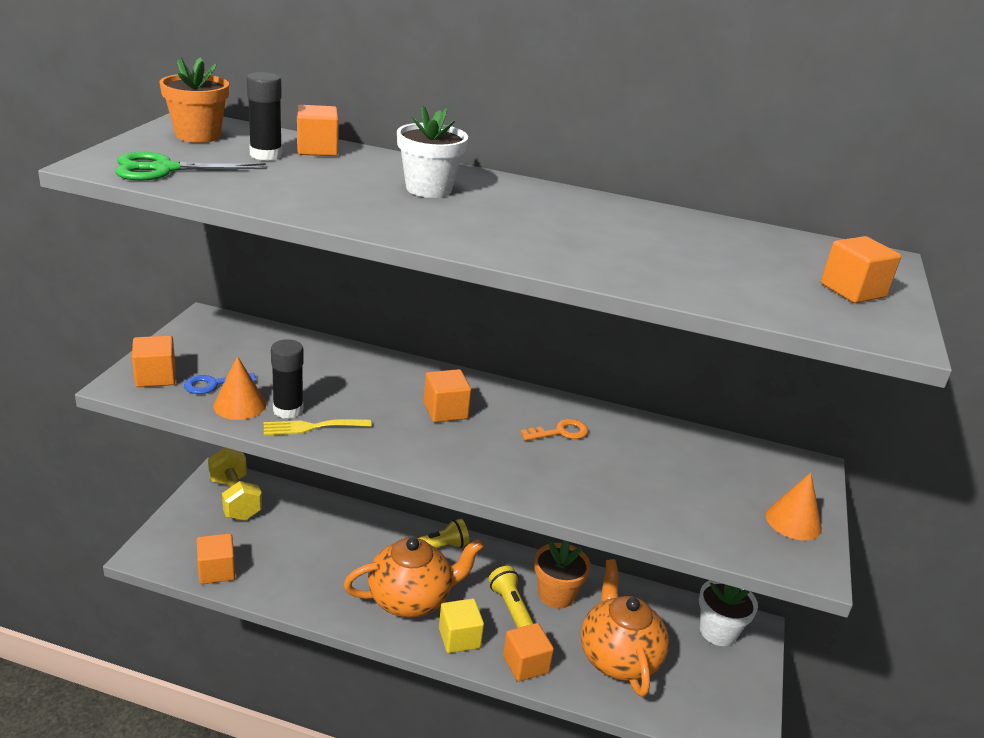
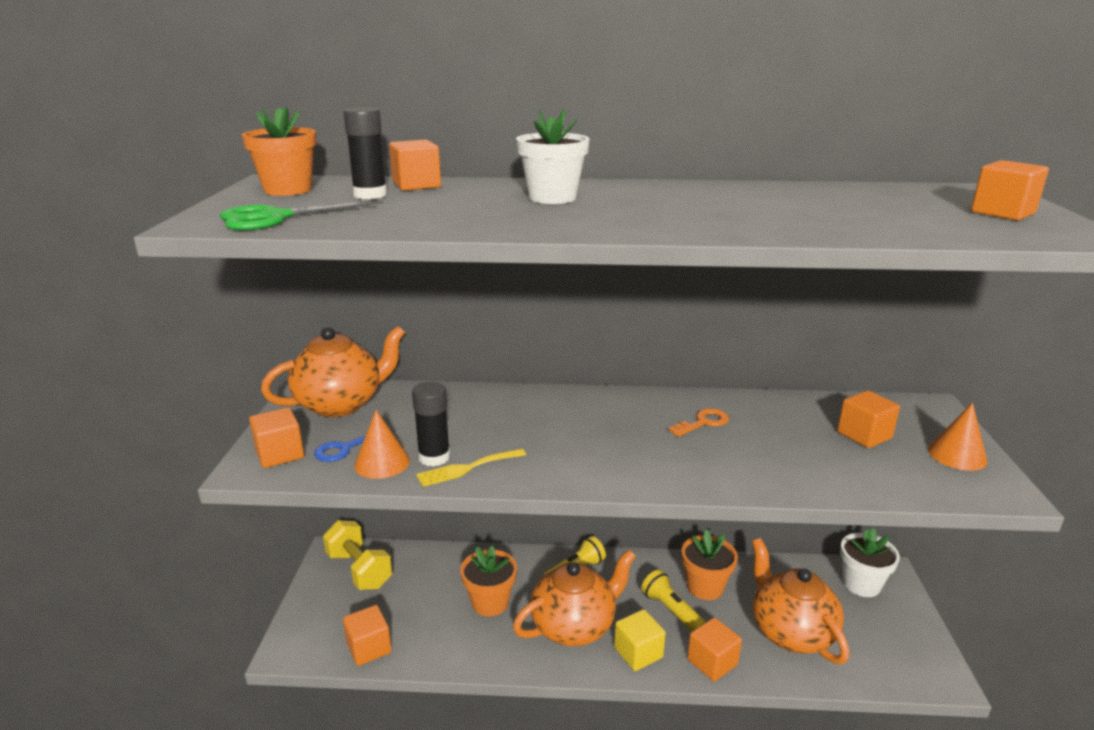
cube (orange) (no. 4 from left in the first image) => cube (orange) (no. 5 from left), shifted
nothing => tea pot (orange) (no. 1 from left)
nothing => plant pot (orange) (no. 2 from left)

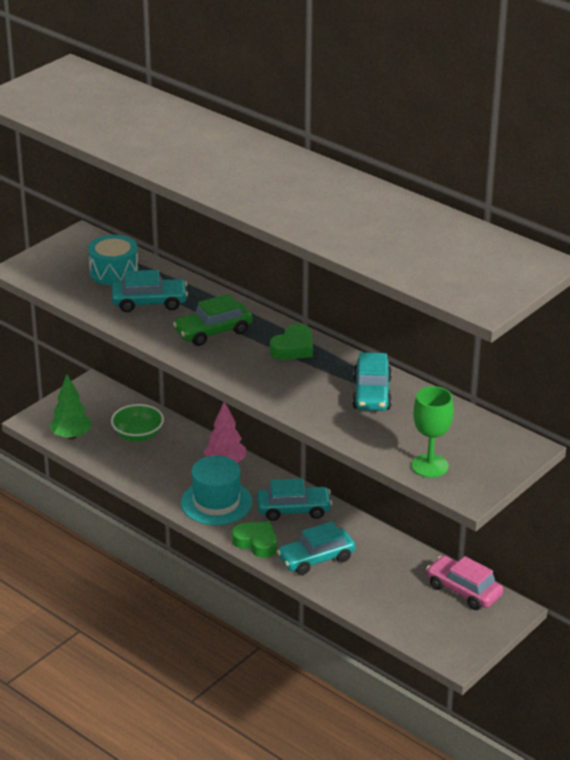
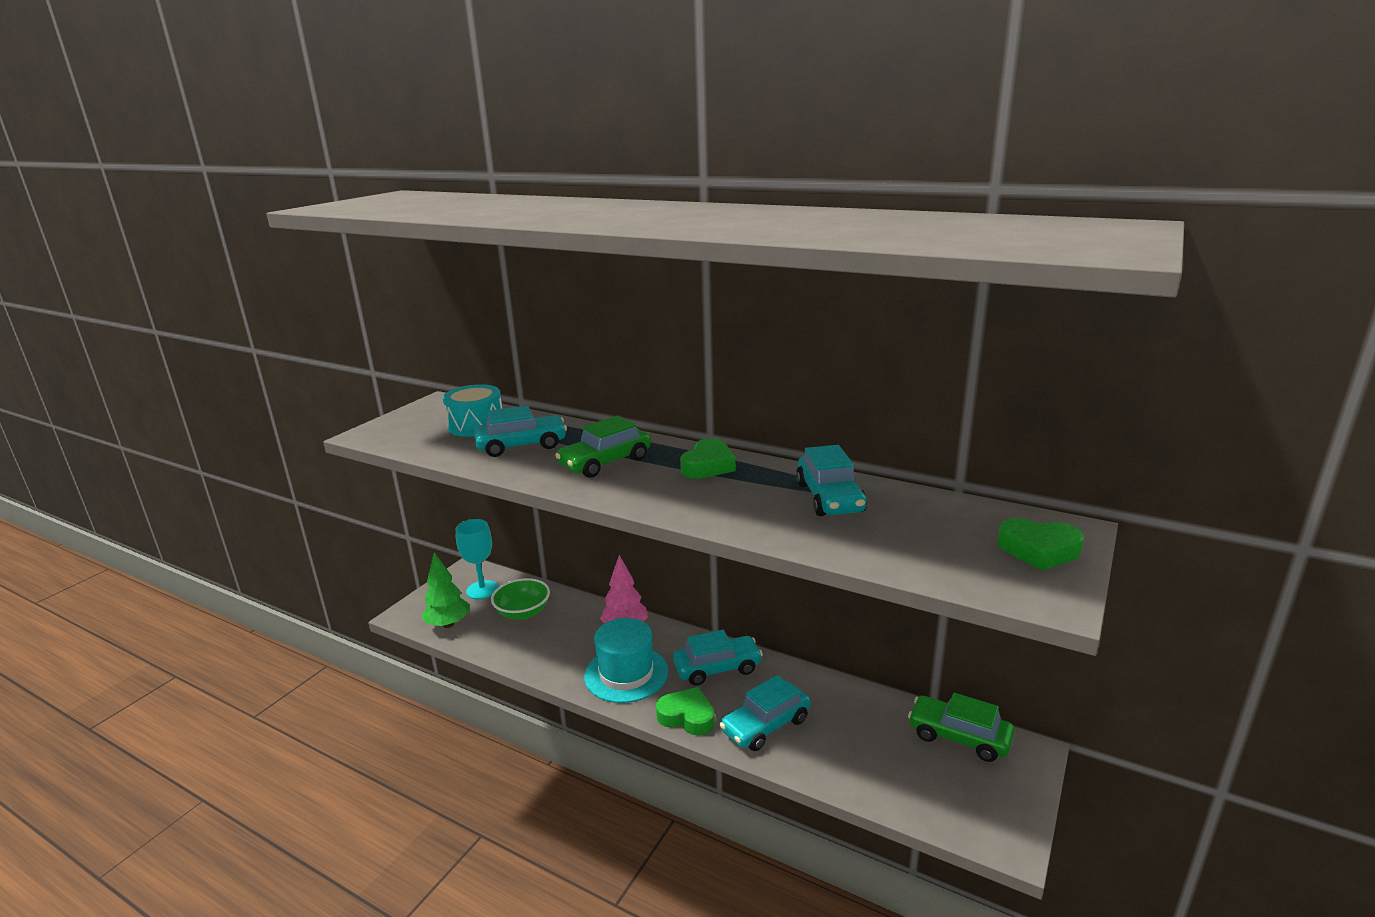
chalice (emerald) => nothing
car (pink) => car (emerald) (no. 2 from left)
nothing => heart shape (emerald) (no. 3 from left)
nothing => chalice (turquoise)

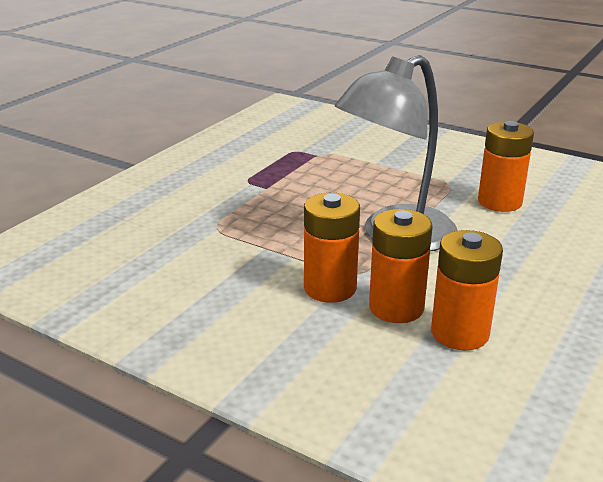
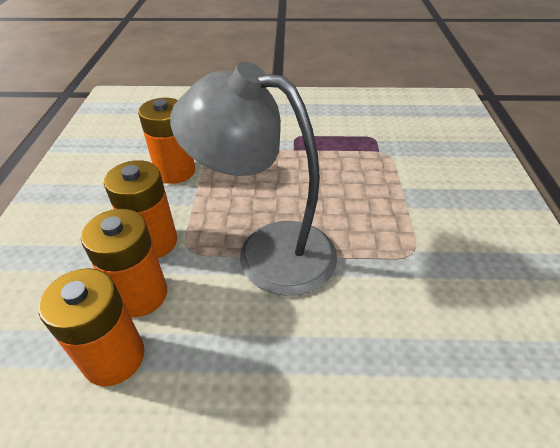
battery (orange) (no. 4 from left), shifted

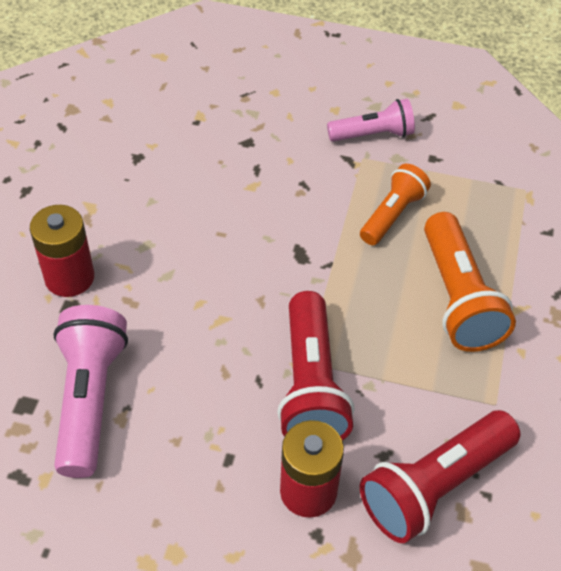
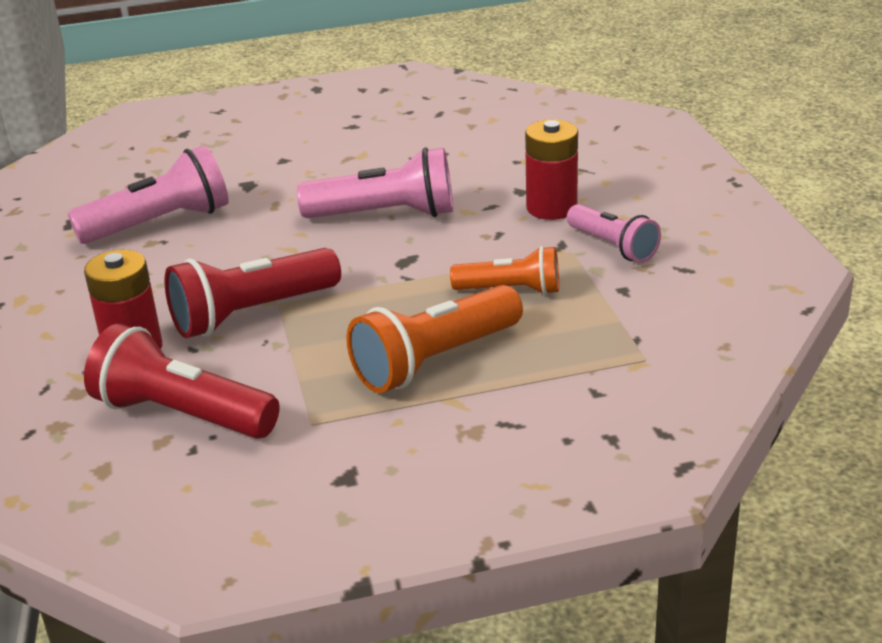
battery (scarlet) (no. 1 from left in the first image) => battery (scarlet) (no. 2 from left), shifted
nothing => torch (pink) (no. 2 from left)

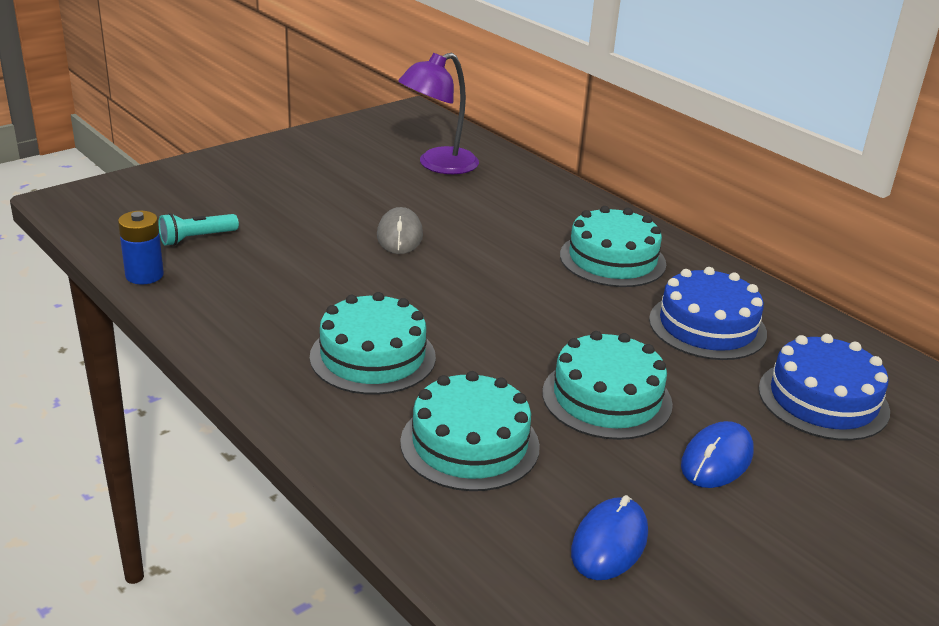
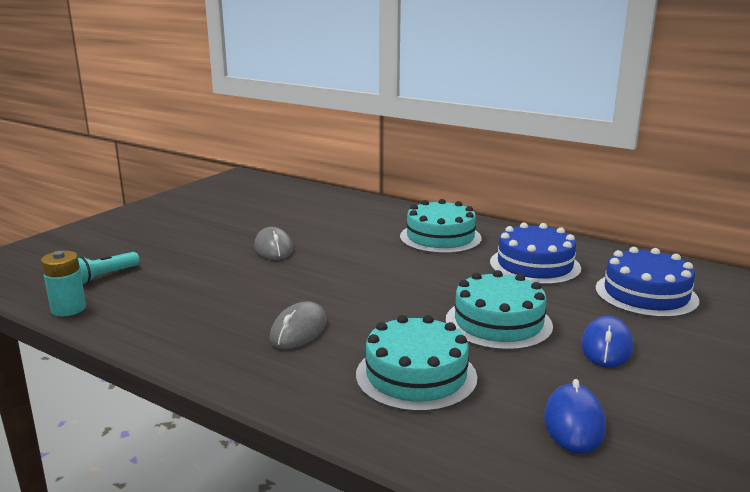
lamp (purple) => nothing
battery (royal blue) => battery (turquoise)
layer cake (turquoise) (no. 1 from left) => mouse (grey) (no. 2 from left)

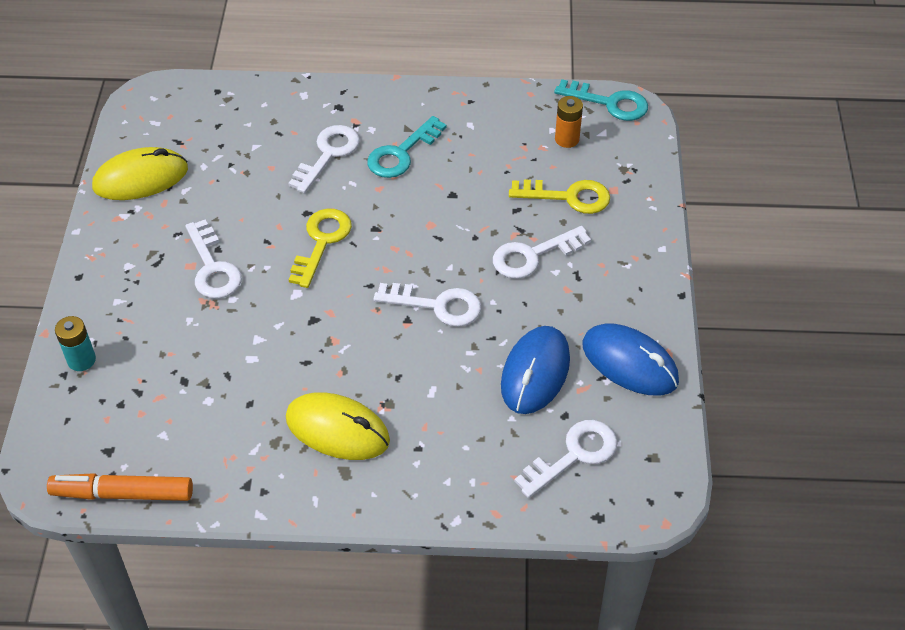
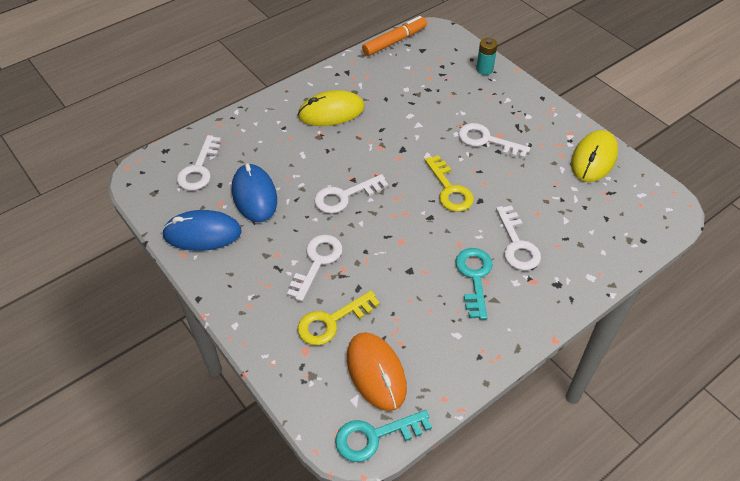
battery (orange) => mouse (orange)

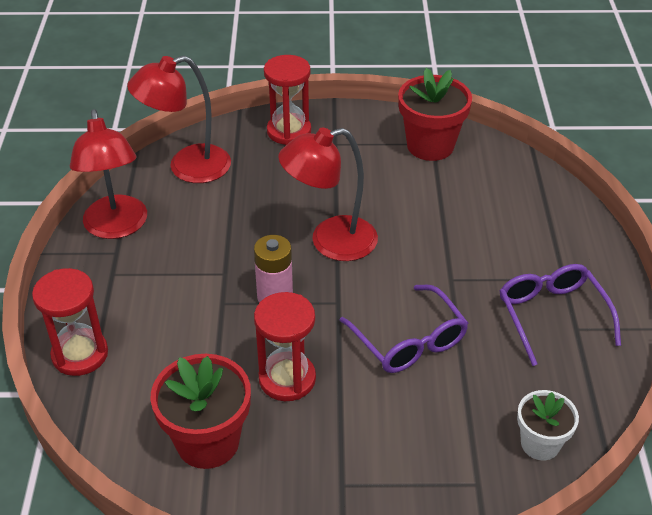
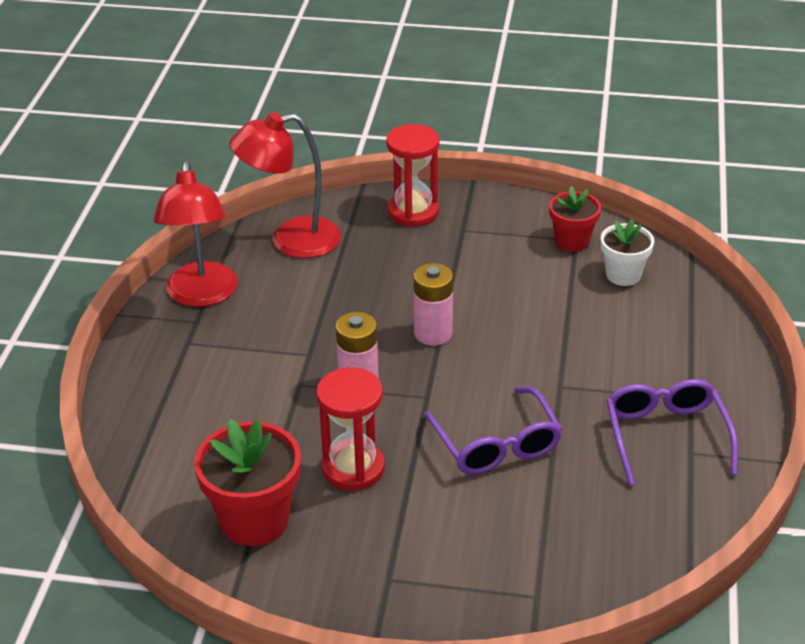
plant pot (scarlet) (no. 2 from left), x0.62
lamp (scarlet) (no. 3 from left) => battery (pink) (no. 2 from left)
sand timer (scarlet) (no. 1 from left) => nothing
plant pot (white), shifted

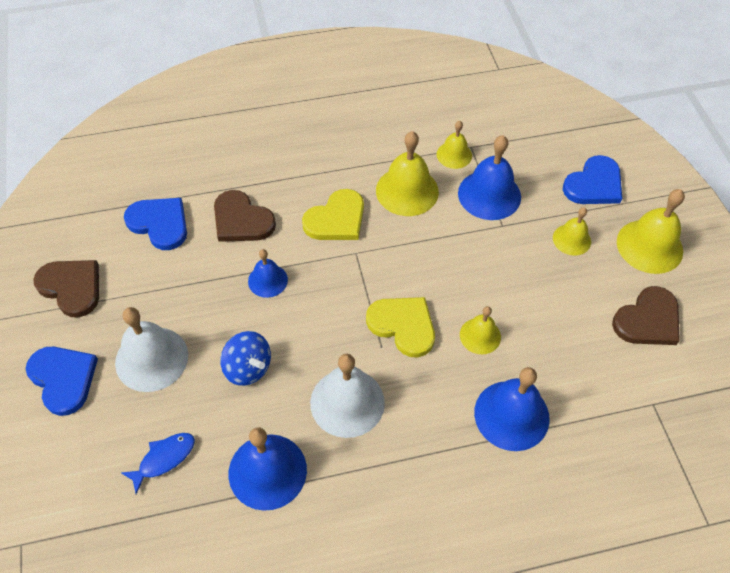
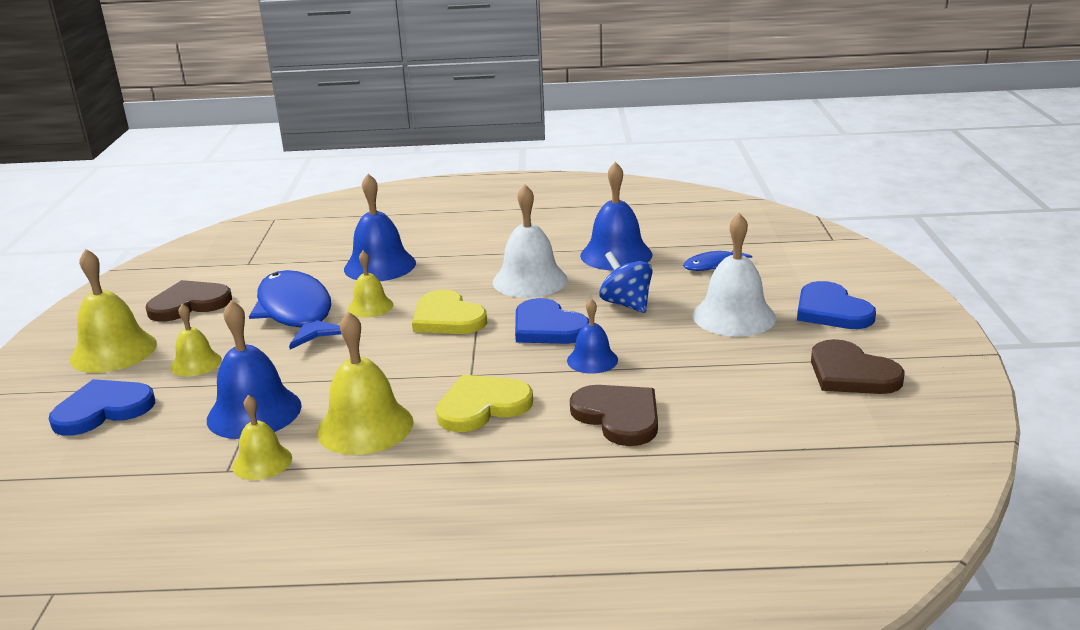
heart shape (royal blue) (no. 2 from left), shifted
nothing => fish (royal blue) (no. 1 from left)

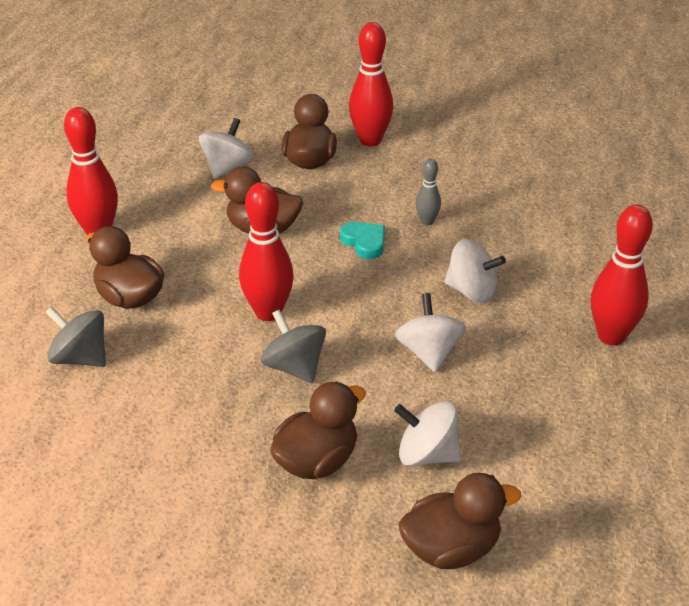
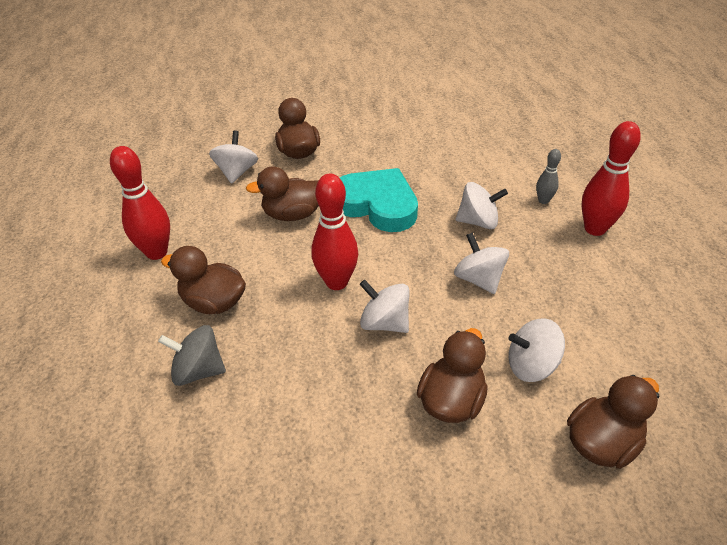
skittle (scarlet) (no. 3 from left) => nothing
skittle (grey), shifted
heart shape (turquoise), x2.14
toy top (grey) (no. 2 from left) => toy top (white) (no. 2 from left)

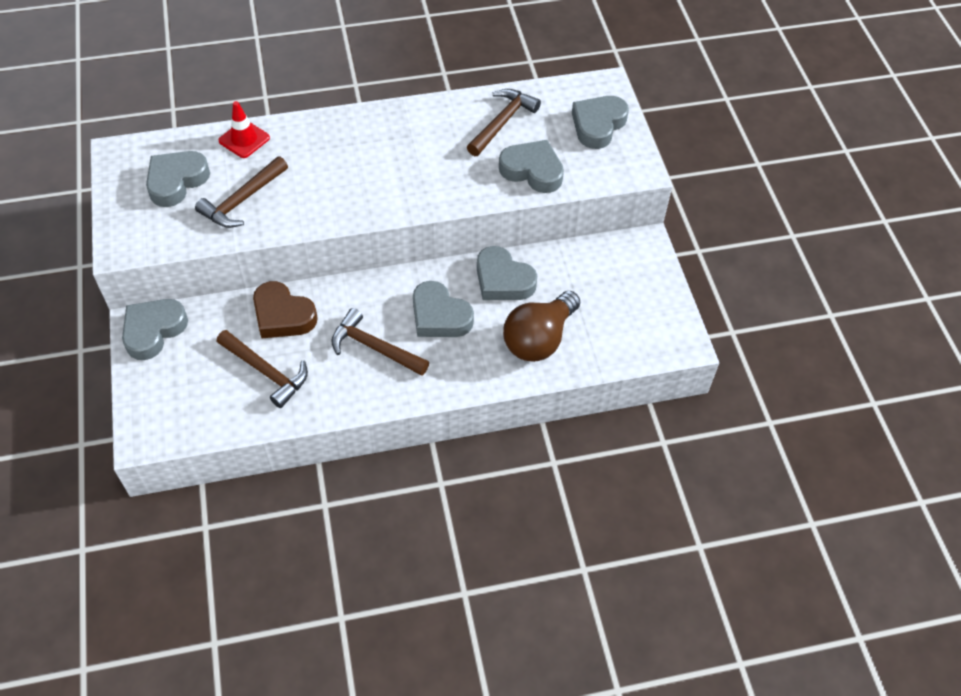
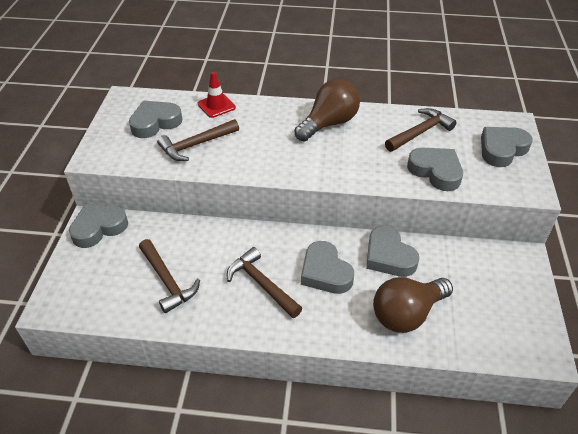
heart shape (russet) => nothing
nothing => bulb (russet) (no. 1 from left)

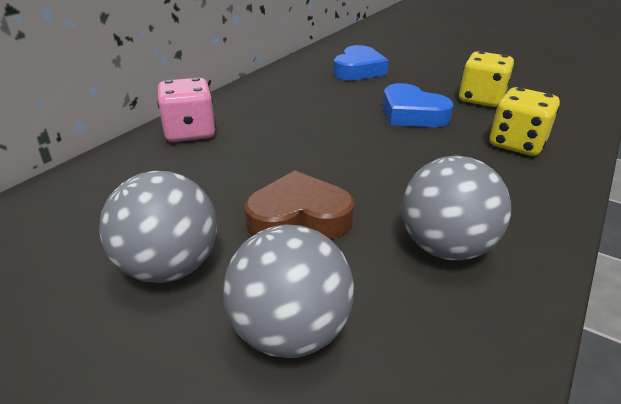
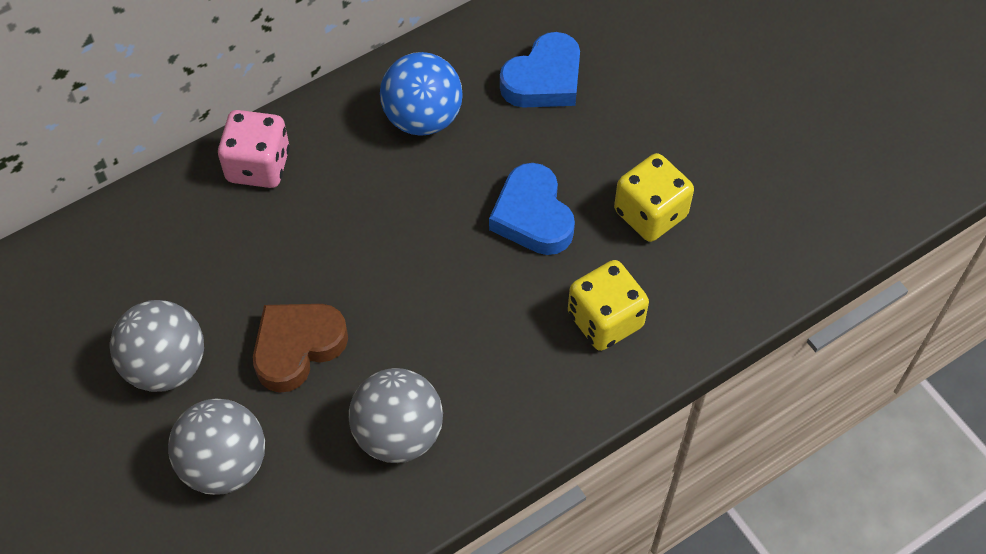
heart shape (russet), 60 degrees counterclockwise
nothing => sphere (royal blue)

